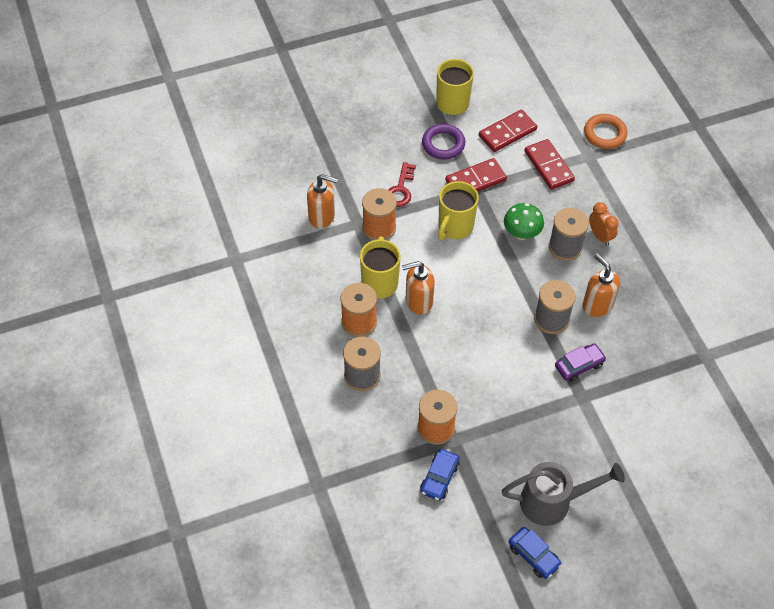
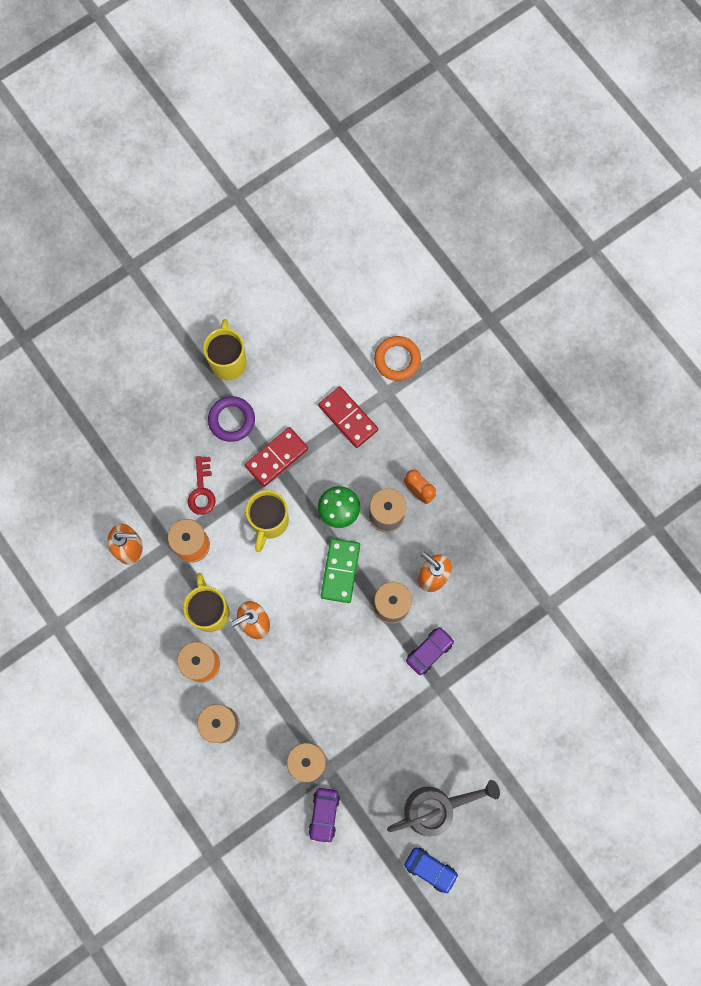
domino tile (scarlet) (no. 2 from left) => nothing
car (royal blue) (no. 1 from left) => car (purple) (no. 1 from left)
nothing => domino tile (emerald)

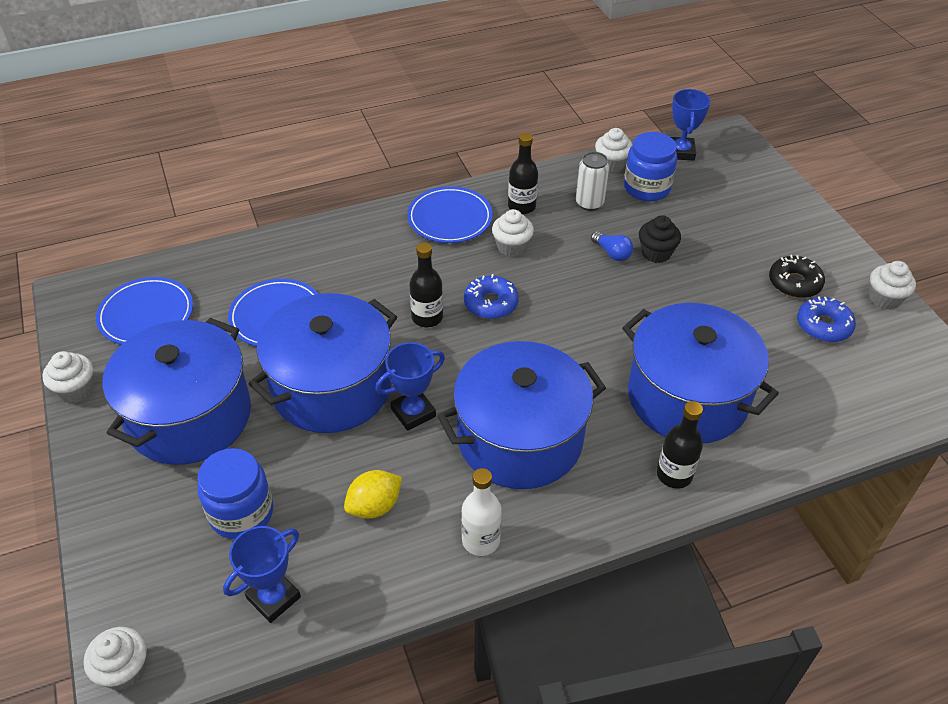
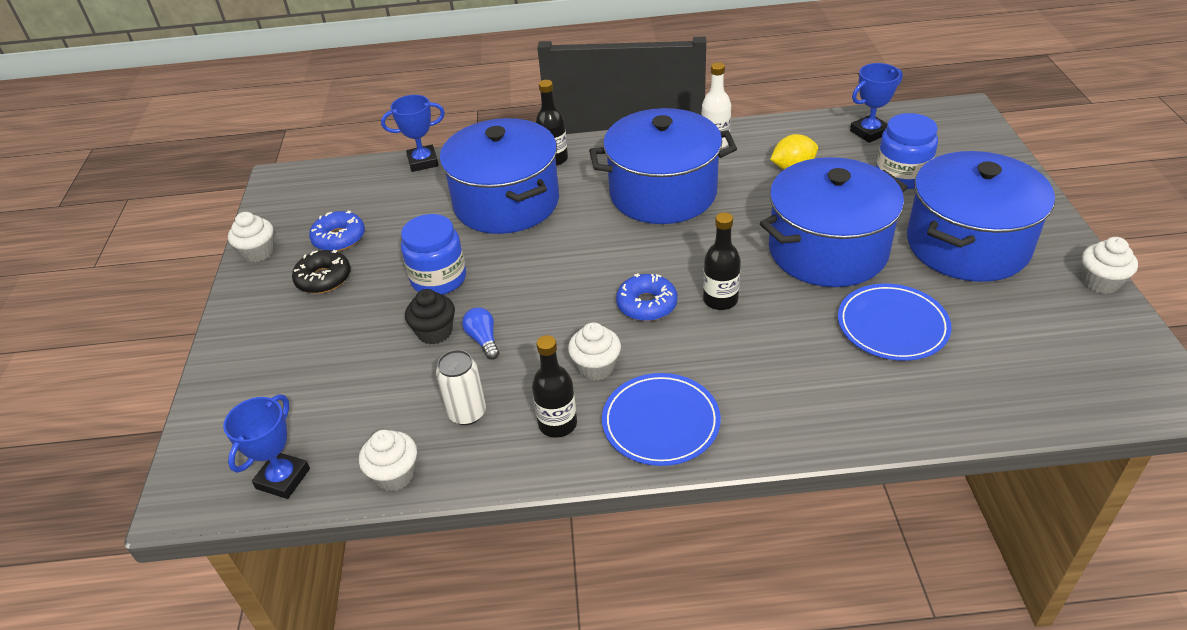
preserve jar (royal blue) (no. 2 from left in the first image) => preserve jar (royal blue) (no. 1 from left), shifted
dinner plate (royal blue) (no. 1 from left) => nothing
prize cup (royal blue) (no. 2 from left), shifted
cupcake (white) (no. 2 from left) => nothing

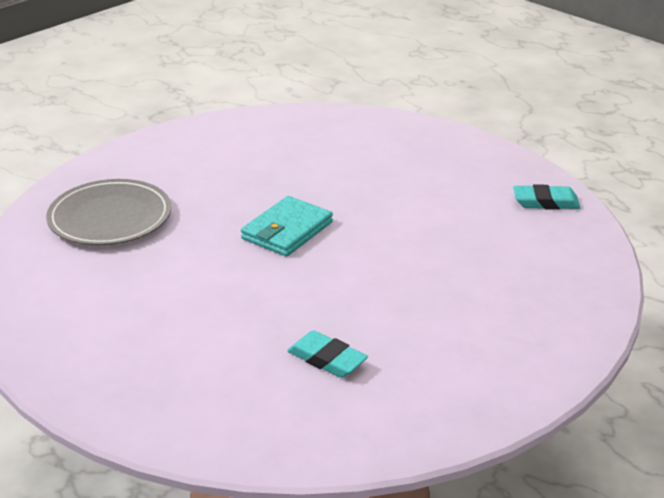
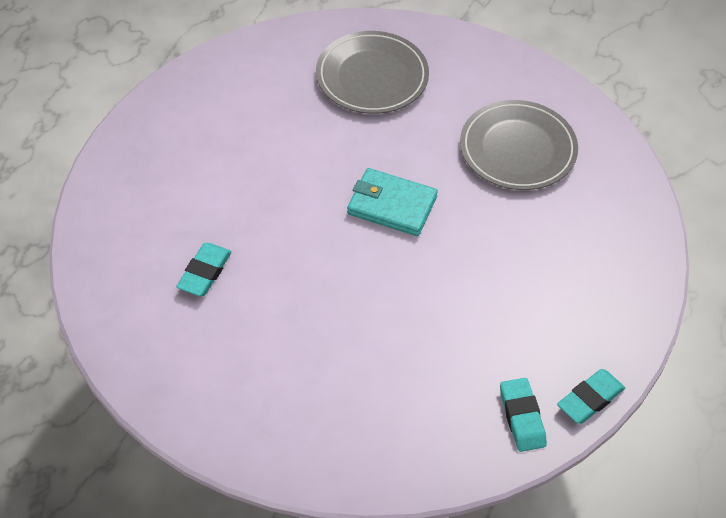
nothing => dinner plate (grey) (no. 2 from left)
nothing => eraser (turquoise) (no. 3 from left)

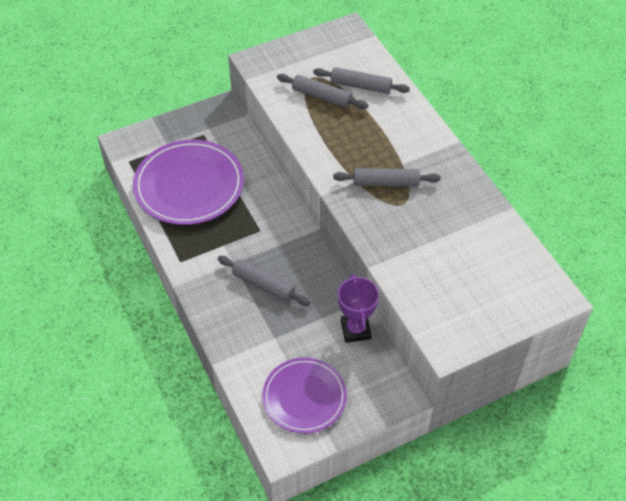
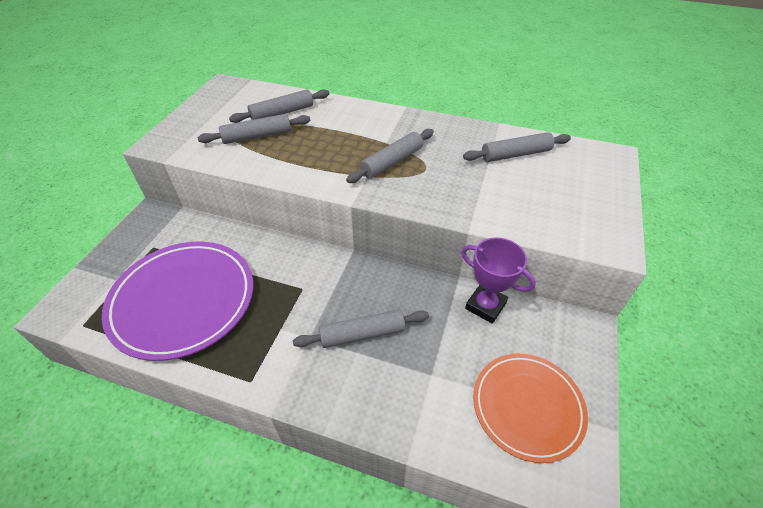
dinner plate (purple) (no. 2 from left) => dinner plate (orange)
nothing => dough roller (grey) (no. 5 from left)

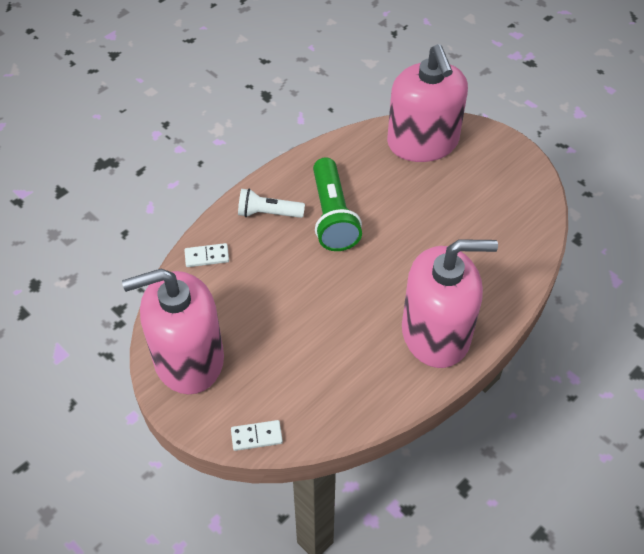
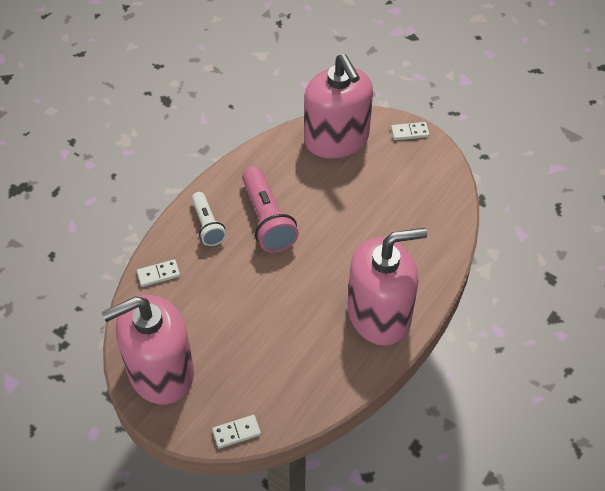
torch (emerald) => torch (pink)
torch (white), 105 degrees counterclockwise
nothing => domino tile (white) (no. 3 from left)

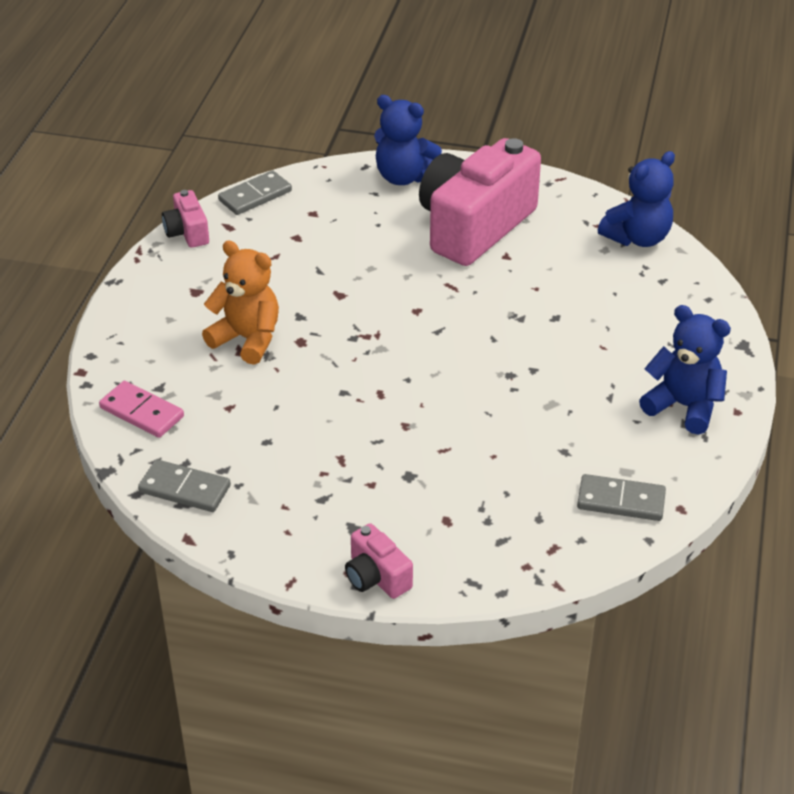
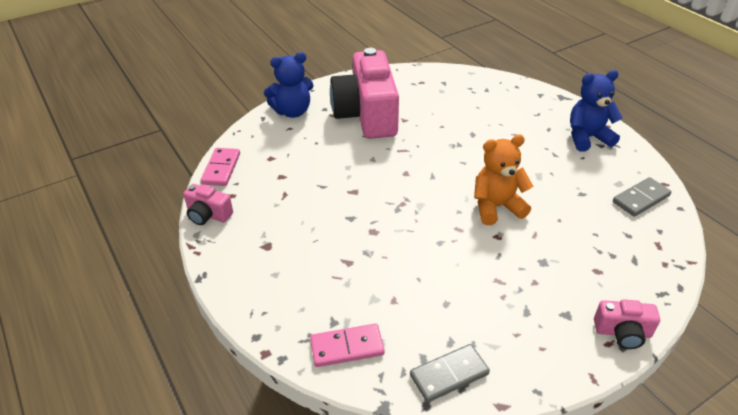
teddy (royal blue) (no. 2 from left) => nothing
domino tile (grey) (no. 2 from left) => domino tile (pink) (no. 1 from left)
teddy (orange), shifted

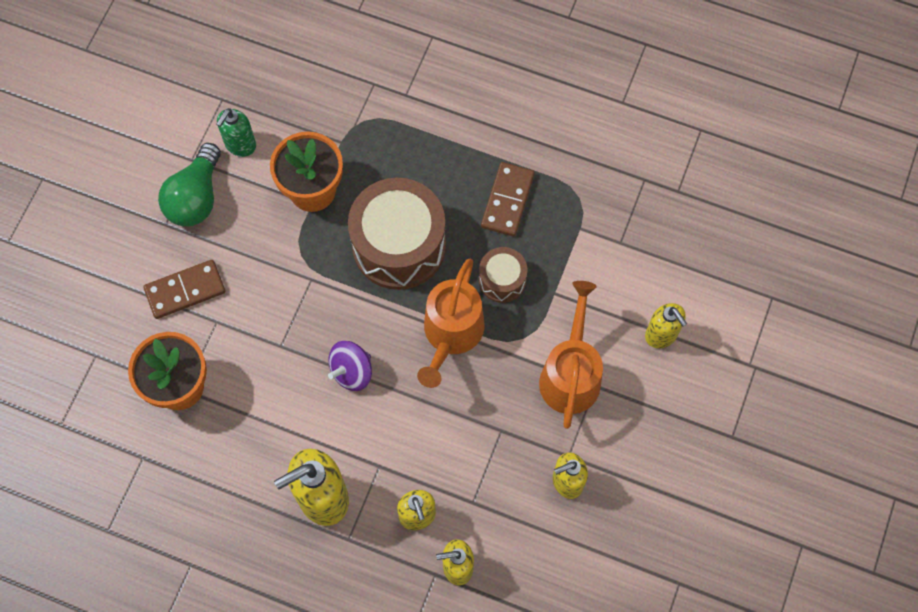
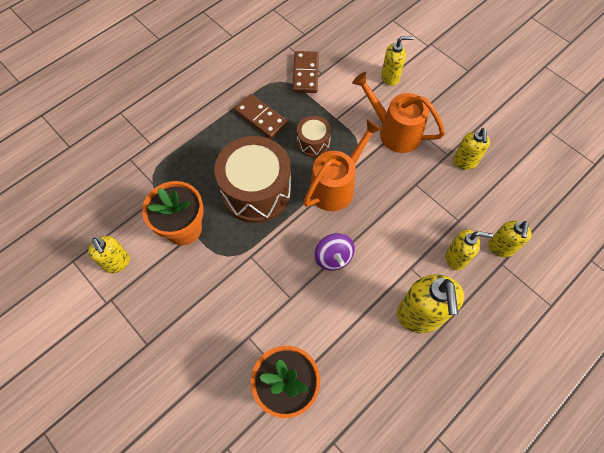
pump bottle (emerald) => pump bottle (yellow) (no. 1 from left)
bulb (emerald) => nothing
watering can (orange) (no. 1 from left), 90 degrees counterclockwise
domino tile (russet) (no. 1 from left in the first image) => domino tile (russet) (no. 2 from left), shifted

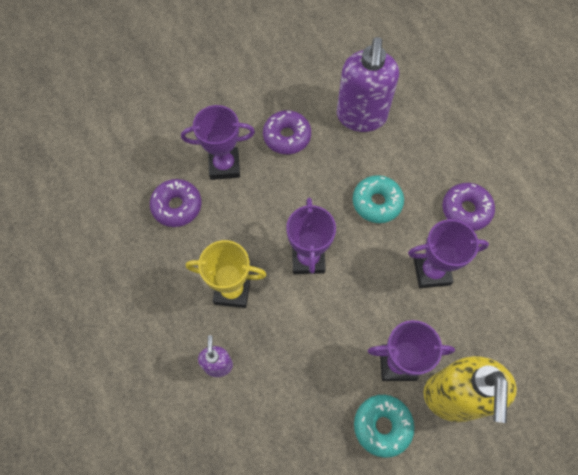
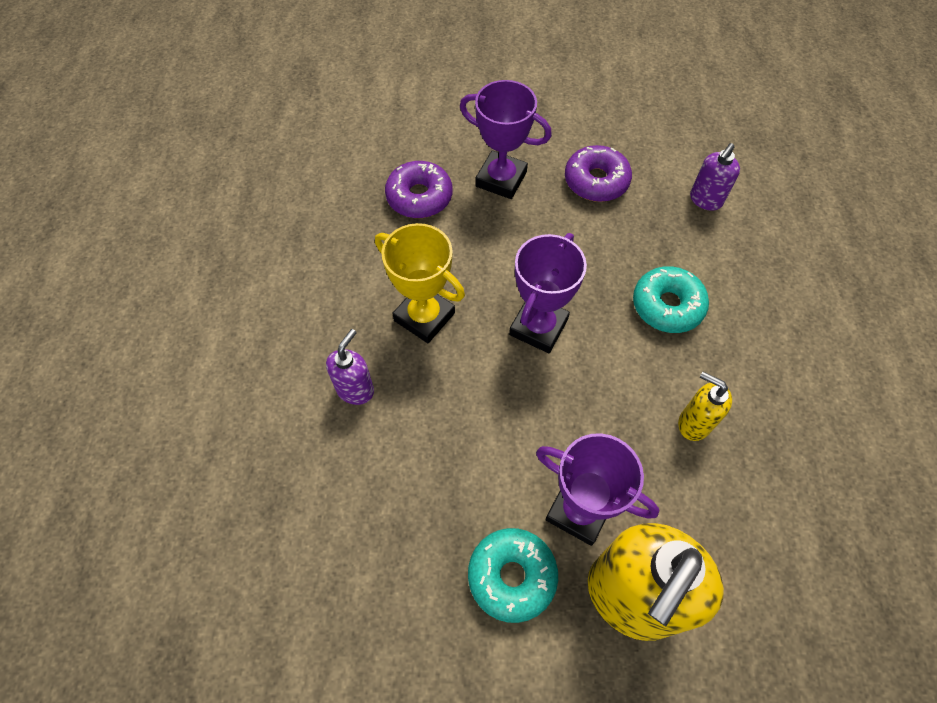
pump bottle (purple) (no. 2 from left), x0.48
donut (purple) (no. 3 from left) => nothing
prize cup (purple) (no. 4 from left) => pump bottle (yellow) (no. 2 from left)

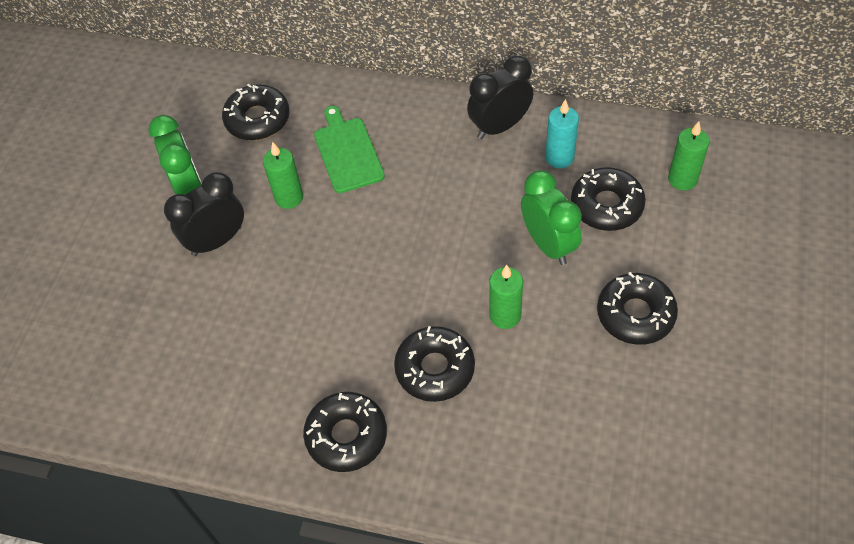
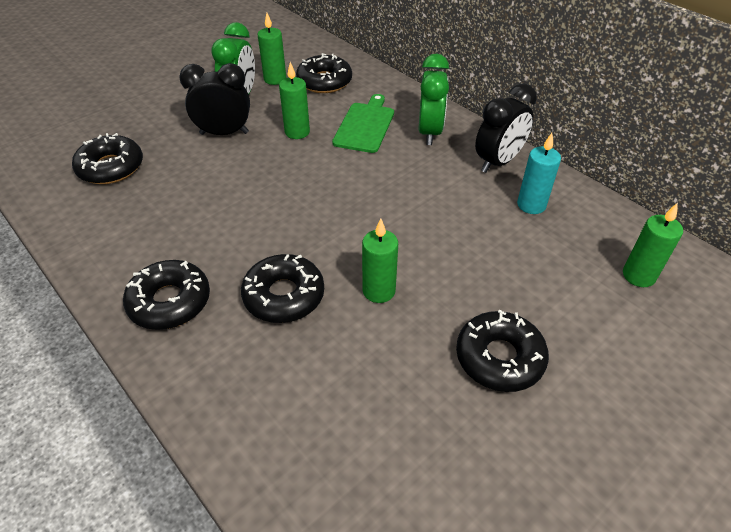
bedside clock (jet-black) (no. 2 from left), 135 degrees clockwise
donut (jet-black) (no. 4 from left in the first image) => donut (jet-black) (no. 1 from left), shifted
bedside clock (emerald) (no. 2 from left), shifted
nothing => pillar candle (emerald) (no. 1 from left)

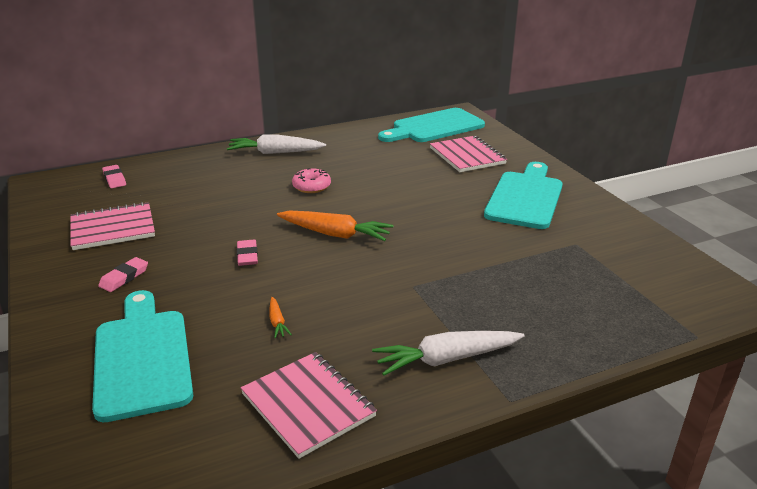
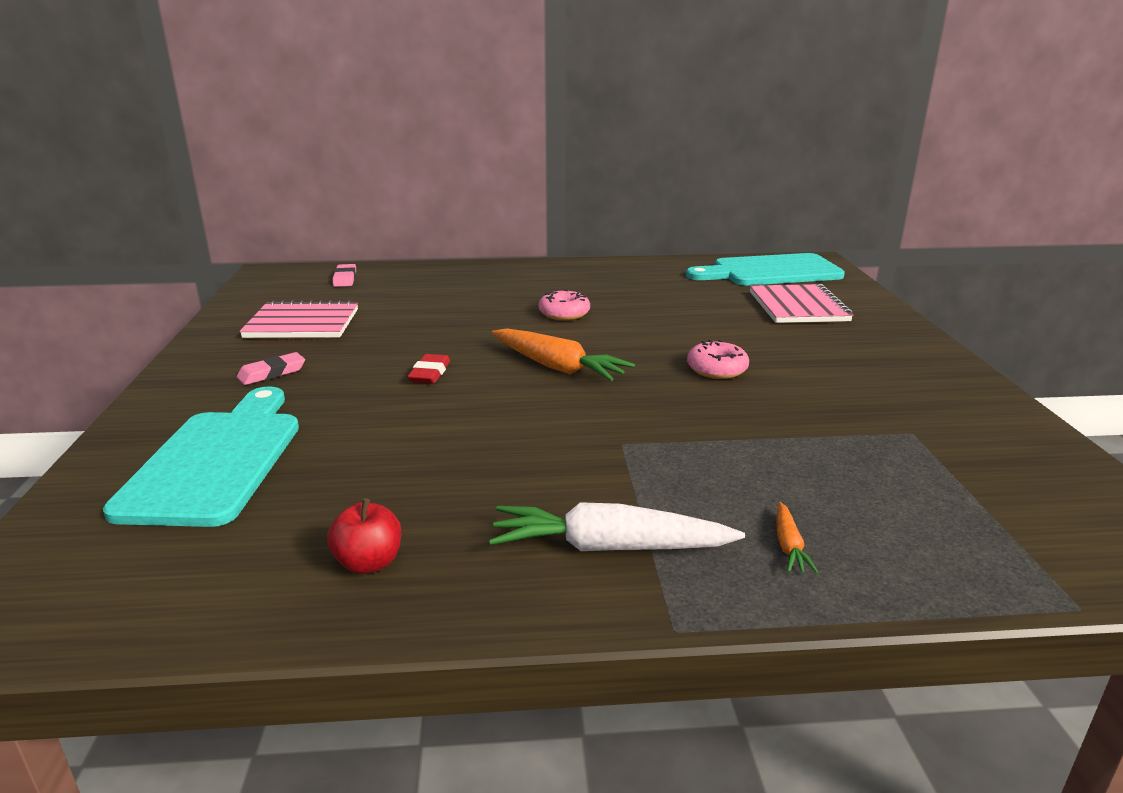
toy carrot (white) (no. 1 from left) => nothing
cutting board (turquoise) (no. 3 from left) => nothing
eraser (pink) (no. 3 from left) => eraser (scarlet)
toy carrot (orange) (no. 1 from left in the first image) => toy carrot (orange) (no. 2 from left), shifted
notebook (pink) (no. 2 from left) => apple (scarlet)
nothing => donut (pink) (no. 2 from left)

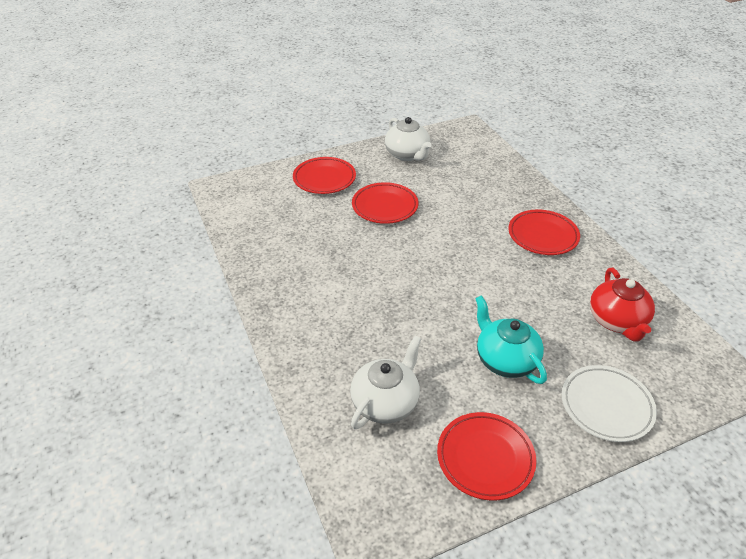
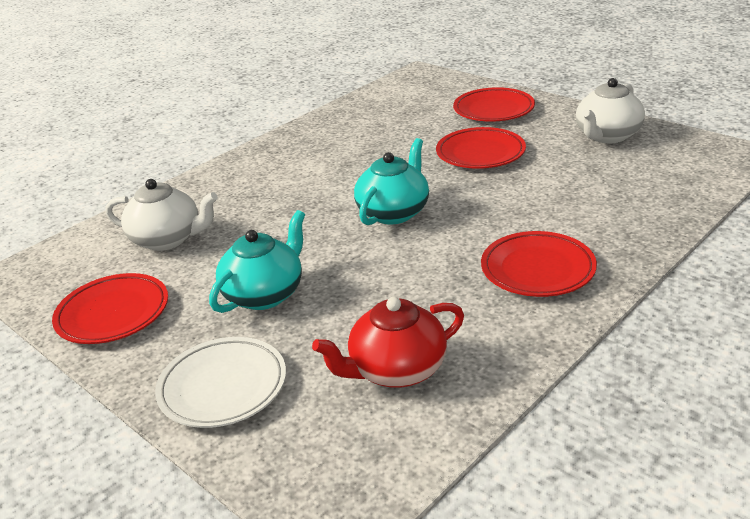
nothing => tea pot (turquoise) (no. 2 from left)

